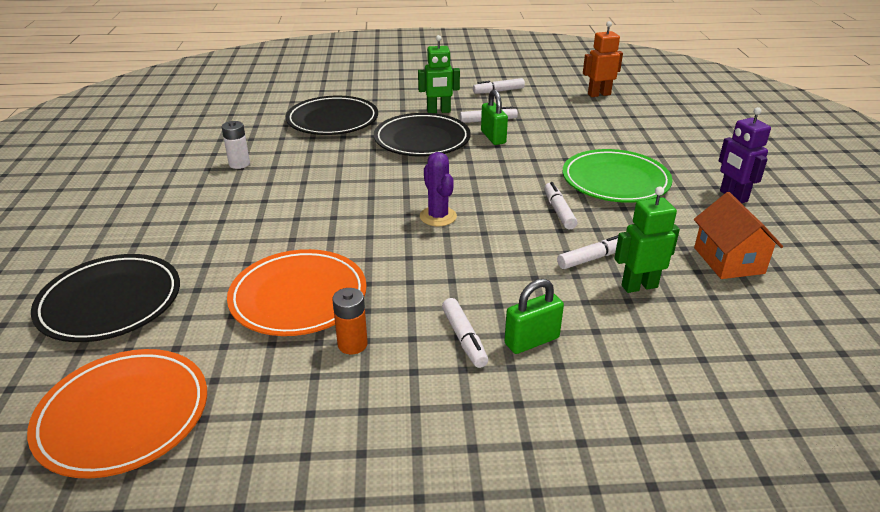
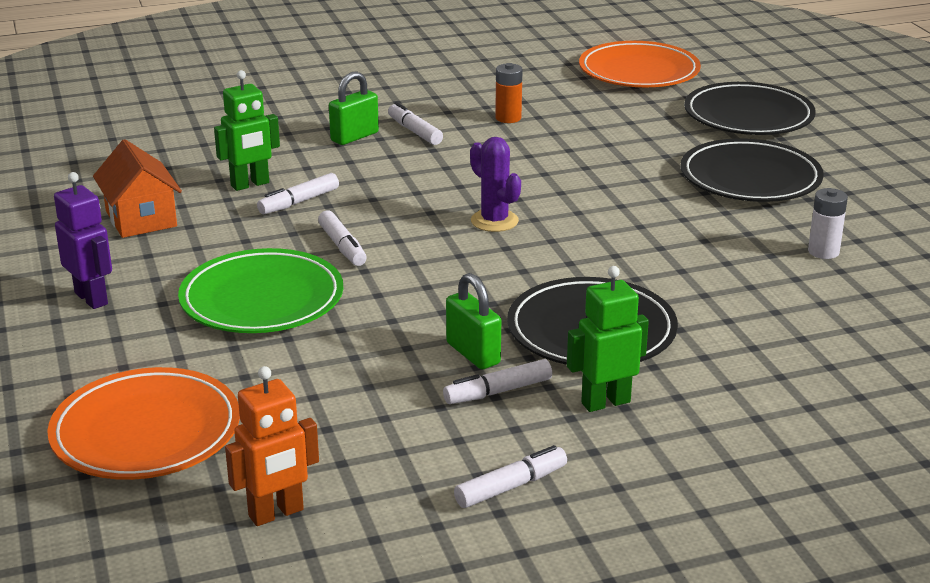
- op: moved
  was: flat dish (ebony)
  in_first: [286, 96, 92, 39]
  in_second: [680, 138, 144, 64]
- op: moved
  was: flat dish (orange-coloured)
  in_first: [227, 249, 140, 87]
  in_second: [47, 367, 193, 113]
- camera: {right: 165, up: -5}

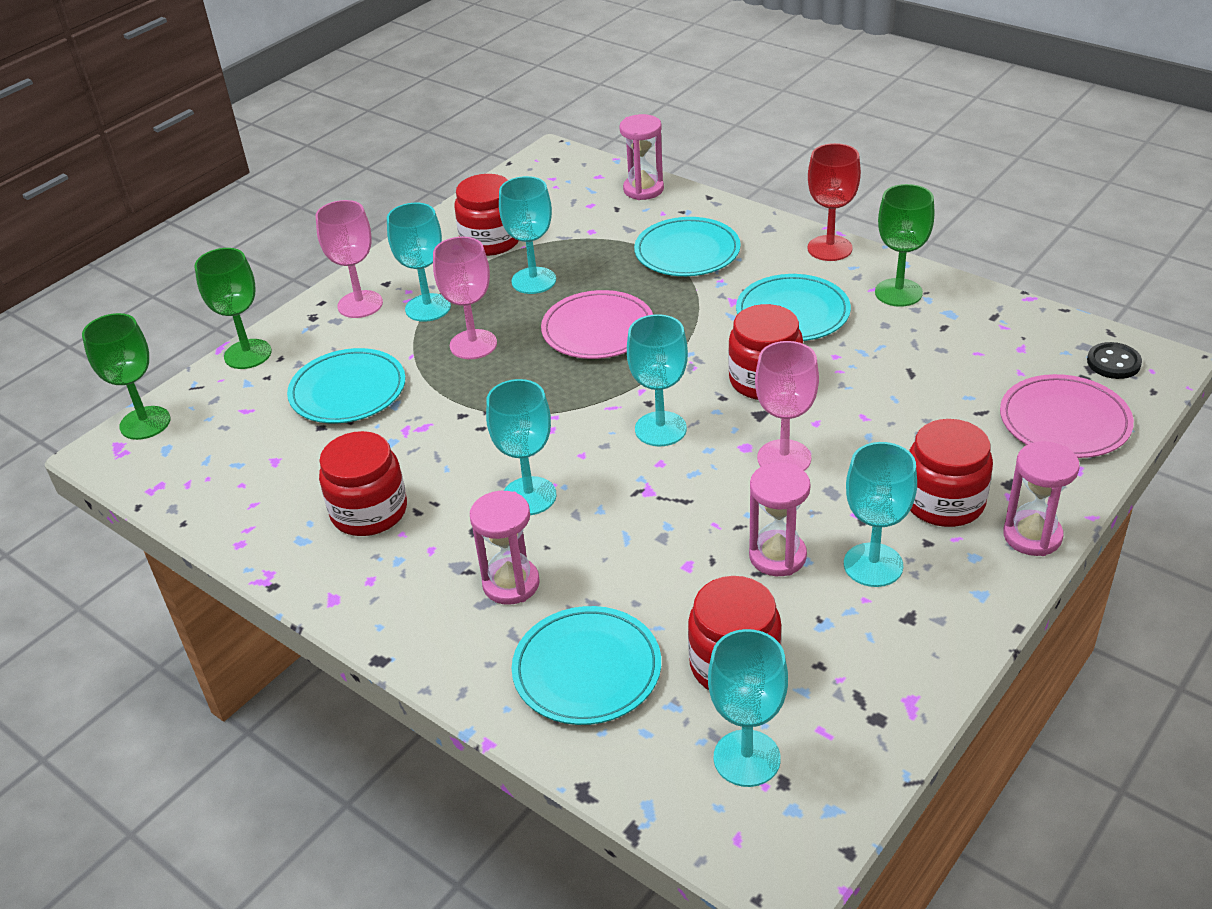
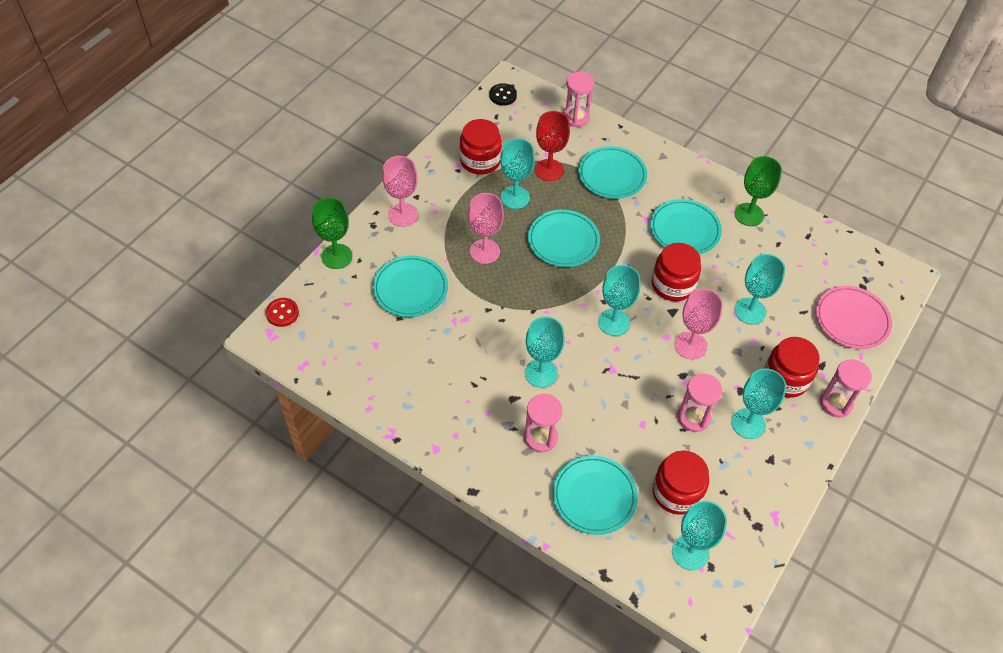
- op: moved
  was: chalice (red)
  in_first: [807, 143, 54, 118]
  in_second: [535, 111, 35, 70]
- op: moved
  was: chalice (aqua)
  in_first: [387, 203, 64, 119]
  in_second: [734, 254, 51, 71]
- op: recoloured
  was: flat dish (rosy)
  now: flat dish (aqua)
  in_first: [541, 290, 112, 69]
  in_second: [528, 210, 72, 57]
- op: replaced
  was: chalice (leaf-green)
  now: sewing button (red)
  in_first: [82, 313, 88, 127]
  in_second: [266, 298, 33, 29]
- op: moved
  was: sewing button (ebony)
  in_first: [1087, 342, 55, 37]
  in_second: [489, 83, 28, 23]
- op: removed
  was: jar (red)
  in_first: [319, 431, 88, 105]
- camera: {right: -10, up: 15}

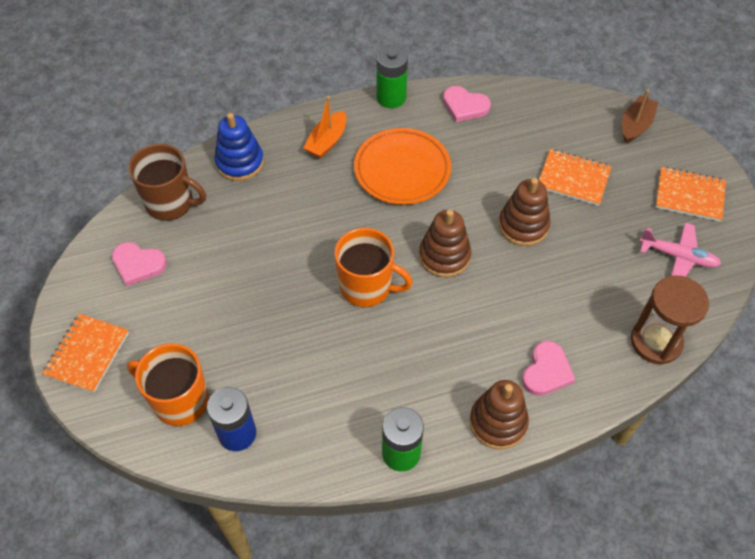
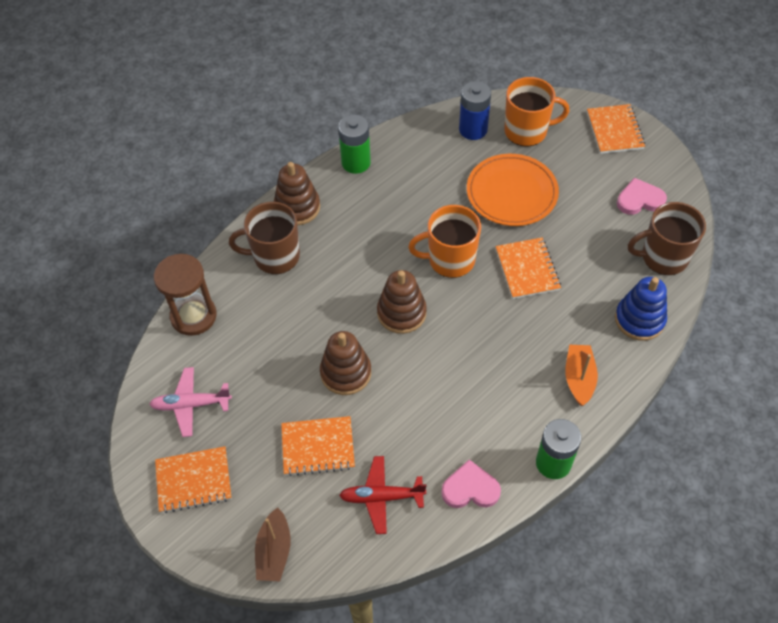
- op: moved
  was: flat dish (orange-coloured)
  in_first: [354, 128, 97, 77]
  in_second: [467, 154, 92, 72]
- op: replaced
  was: heart (rosy)
  now: coffee mug (dark brown)
  in_first: [522, 341, 54, 55]
  in_second: [229, 202, 71, 72]
- op: added
  now: exercise book (orange-coloured)
  in_second: [496, 237, 65, 62]
- op: added
  now: plane (red)
  in_second: [339, 456, 88, 78]
- camera: {right: 155, up: 0}

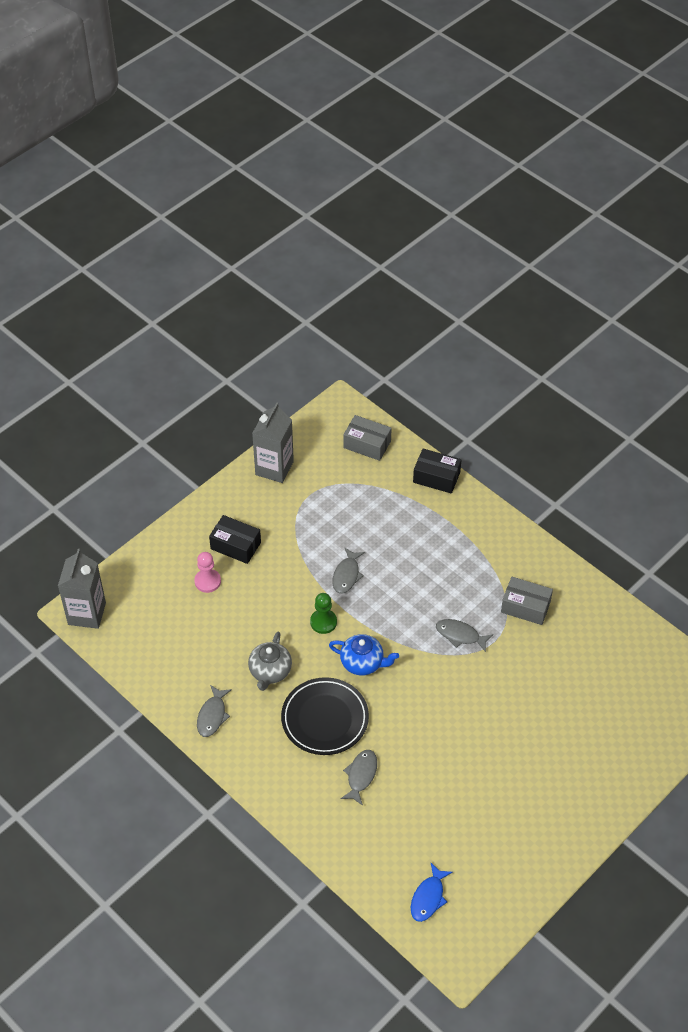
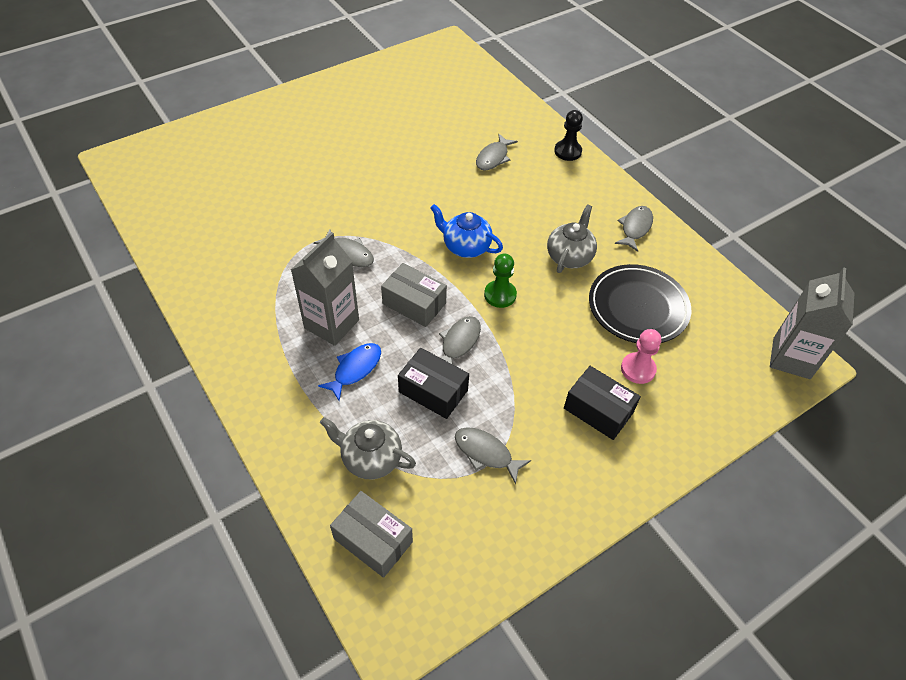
- op: moved
  was: juice carton (gray)
  in_first: [252, 402, 42, 81]
  in_second: [291, 232, 68, 114]
- op: moved
  was: box (ebony)
  in_first: [413, 449, 48, 45]
  in_second: [398, 348, 71, 71]
- op: moved
  was: box (gray)
  in_first: [501, 577, 52, 48]
  in_second: [381, 263, 66, 64]
- op: moved
  was: flat dish (ebony)
  in_first: [281, 677, 88, 78]
  in_second: [589, 264, 102, 79]
- op: moved
  was: fish figure (royal blue)
  in_first: [411, 863, 42, 59]
  in_second: [318, 343, 63, 58]
- op: added
  now: pawn (ebony)
  in_second: [554, 110, 29, 51]
- op: added
  now: tea pot (gray)
  in_second: [320, 417, 96, 63]
- op: added
  now: fish figure (gray)
  in_second: [455, 427, 76, 58]
- camera: {right: -170, up: 0}

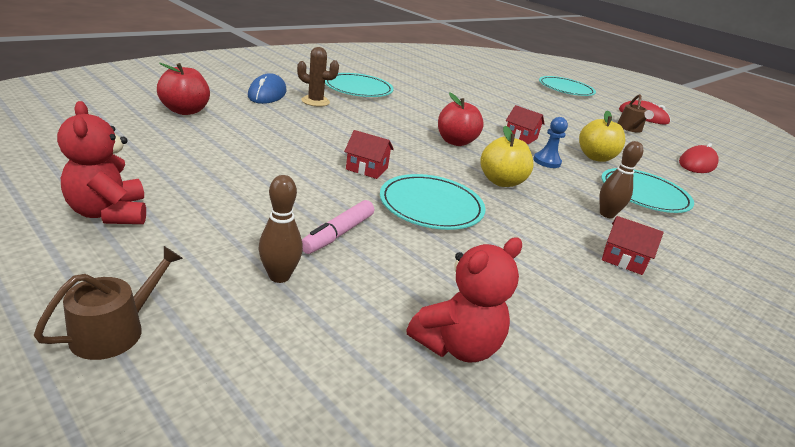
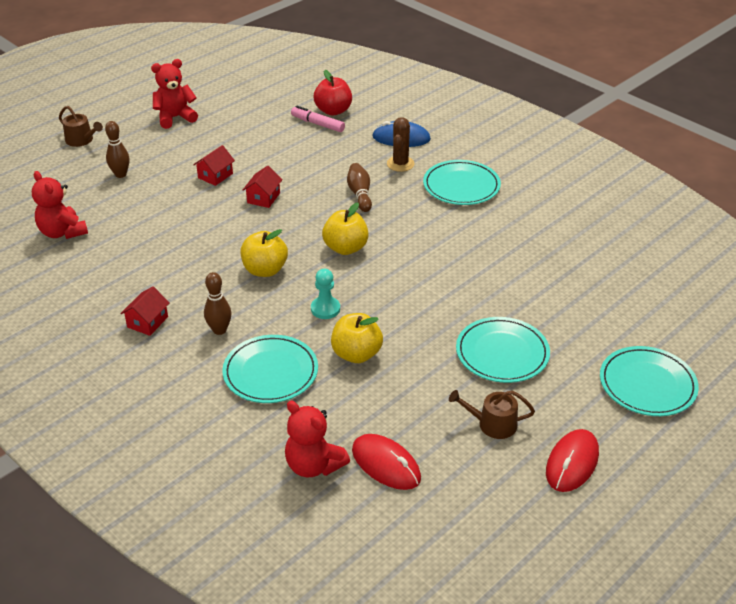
- op: recoloured
  was: apple fruit (red)
  now: apple fruit (bright yellow)
  in_first: [438, 92, 46, 54]
  in_second: [322, 203, 47, 52]
- op: moved
  was: cottage (red)
  in_first: [506, 105, 39, 39]
  in_second: [193, 145, 42, 41]
- op: recoloured
  was: pawn (royal blue)
  now: pawn (aqua)
  in_first: [533, 117, 35, 51]
  in_second: [311, 269, 29, 50]
- op: moved
  was: flat dish (aqua)
  in_first: [380, 174, 106, 56]
  in_second: [456, 317, 94, 66]
- op: moved
  was: marker (rosy)
  in_first: [302, 200, 72, 54]
  in_second: [291, 106, 54, 26]
- op: added
  now: tenpin (dark brown)
  in_second: [347, 163, 25, 49]
- op: added
  now: stuffed bear (red)
  in_second: [285, 401, 65, 76]
- camera: {right: 95, up: 10}

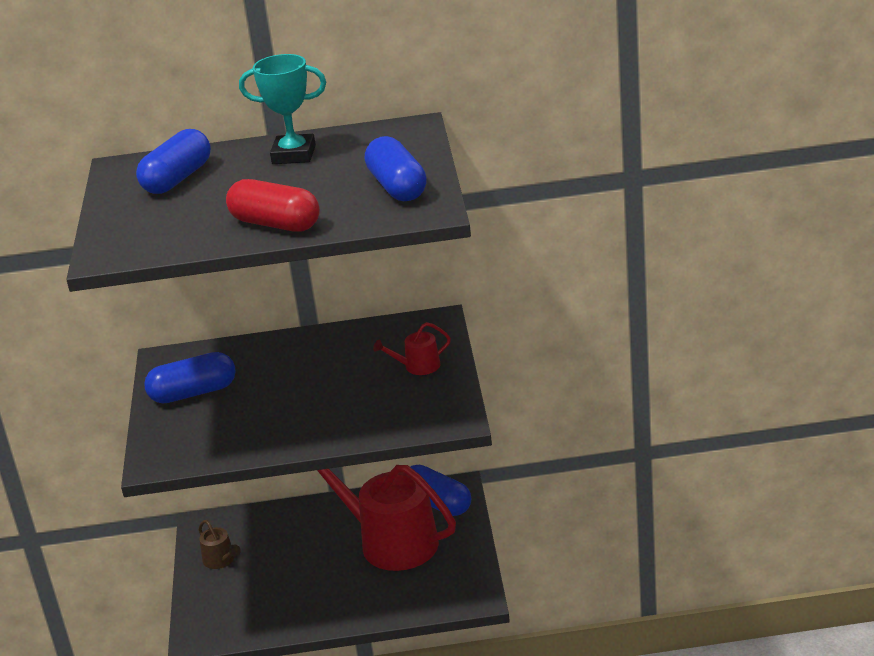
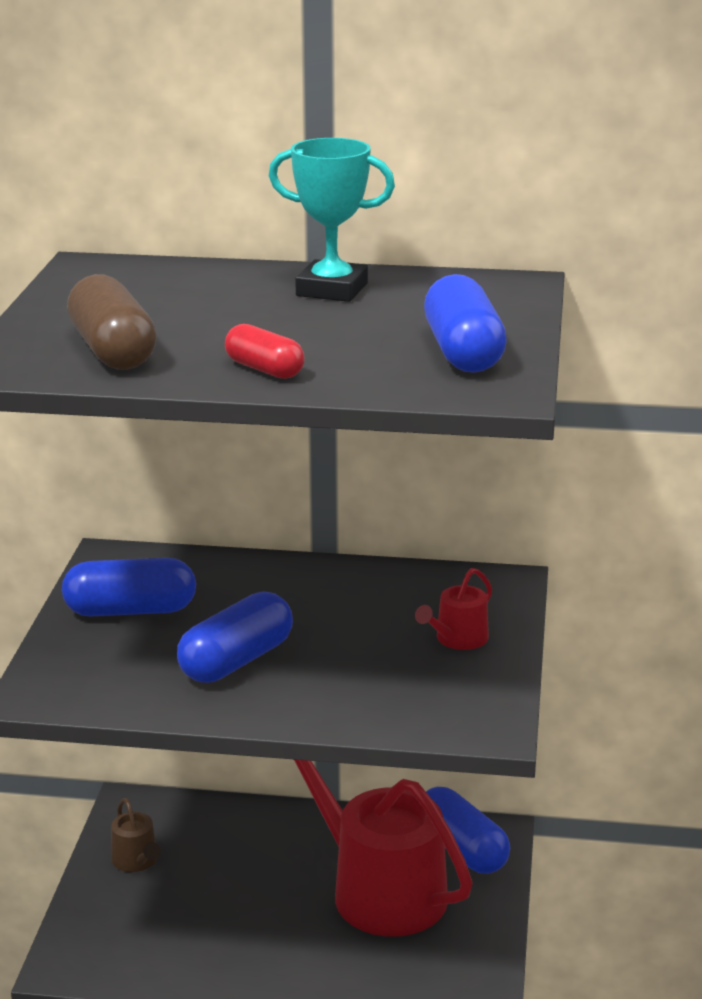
- op: moved
  was: capsule (royal blue)
  in_first: [136, 129, 75, 65]
  in_second: [177, 592, 116, 91]
- op: resized
  was: capsule (red)
  in_first: [226, 179, 94, 53]
  in_second: [225, 324, 79, 55]
  ratio: 0.61
- op: turned
  was: sprinkling can (red)
  in_first: [373, 322, 78, 53]
  in_second: [415, 568, 77, 82]
  clockwise: -45
- op: added
  now: capsule (dark brown)
  in_second: [67, 274, 90, 96]
- camera: {right: 10, up: -5}

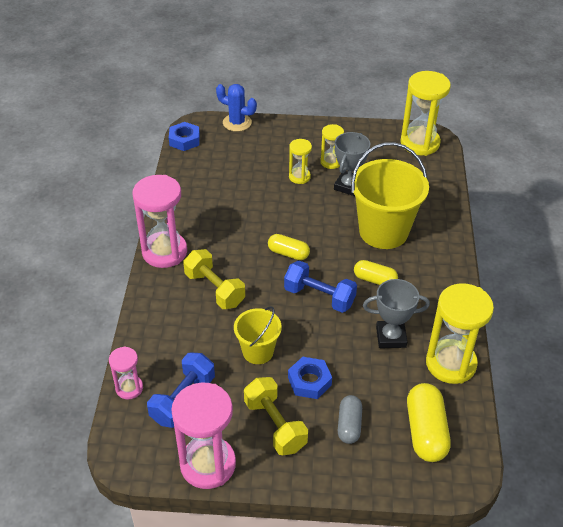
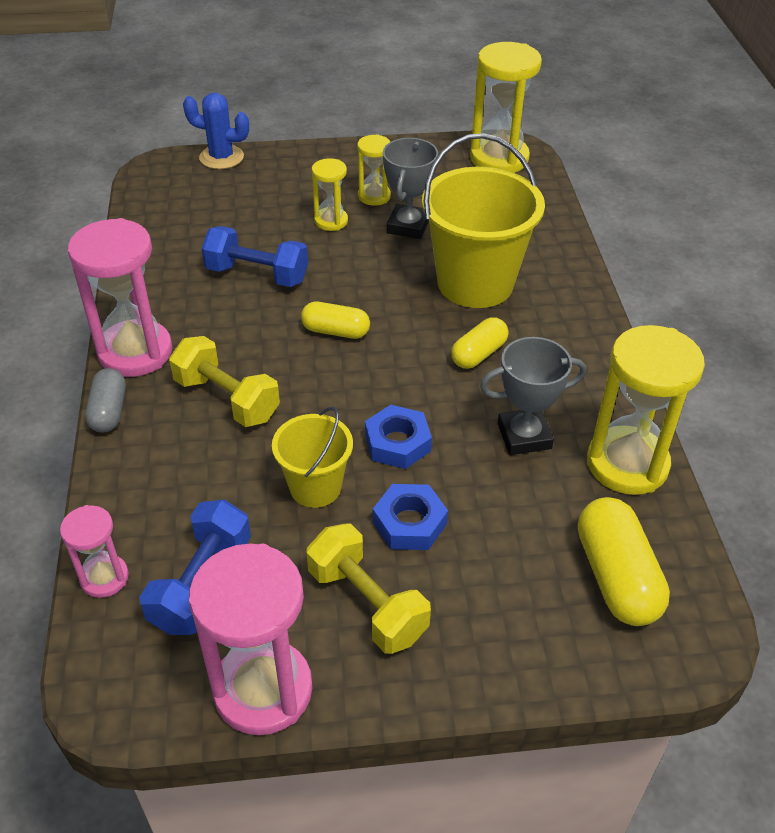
- op: moved
  was: hex nut (royal blue)
  in_first: [169, 122, 31, 29]
  in_second: [365, 405, 67, 64]
- op: moved
  was: free weight (royal blue)
  in_first: [284, 260, 73, 53]
  in_second: [201, 226, 107, 61]
- op: turned
  was: capsule (bright yellow)
  in_first: [354, 260, 44, 25]
  in_second: [451, 317, 57, 52]
  clockwise: -60
- op: moved
  was: capsule (gray)
  in_first: [338, 395, 24, 49]
  in_second: [85, 368, 41, 65]
- camera: {right: -10, up: 0}

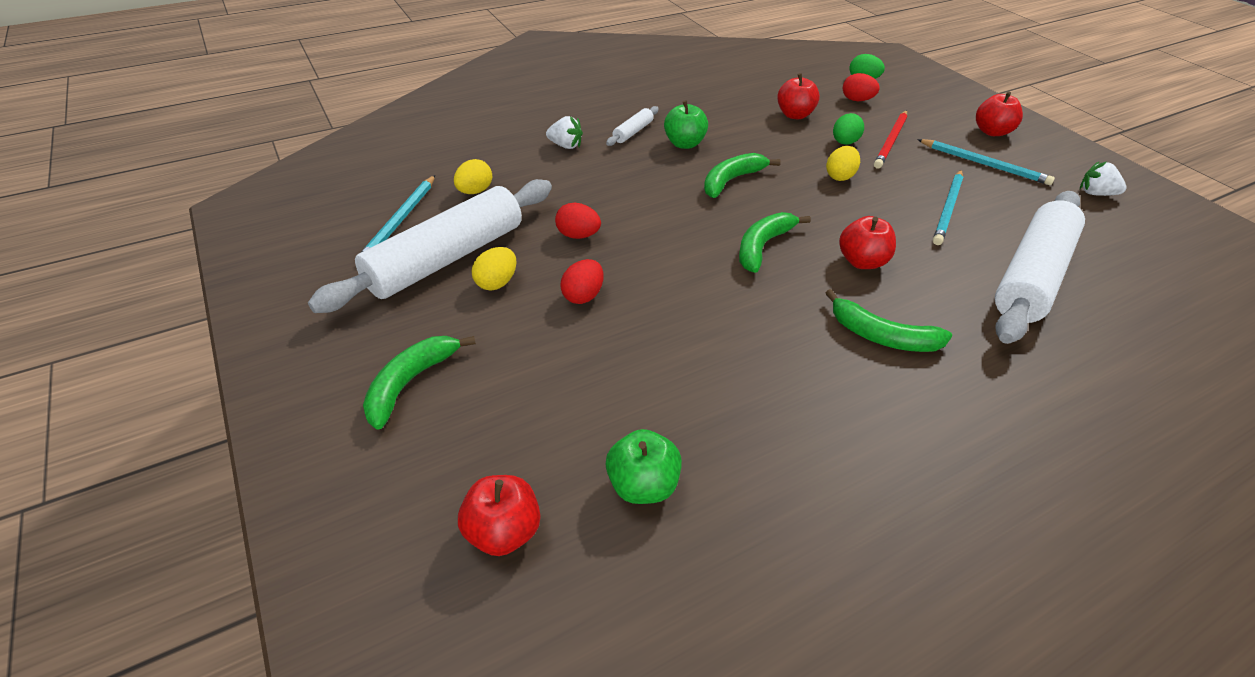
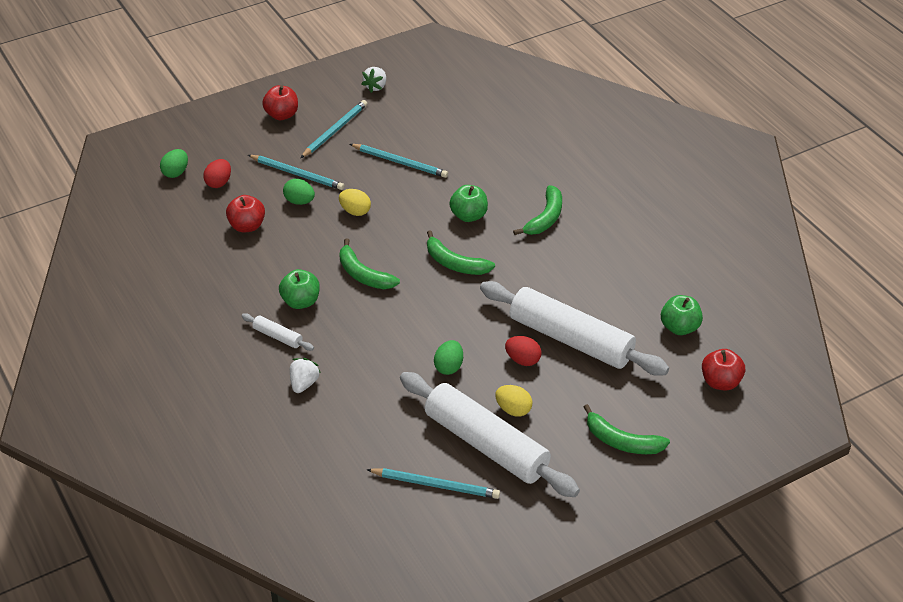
- op: recoloured
  was: pencil (red)
  now: pencil (aqua)
  in_first: [874, 110, 33, 59]
  in_second: [248, 155, 96, 35]
- op: removed
  was: toy egg (bright yellow)
  in_first: [454, 159, 38, 35]
- op: moved
  was: dough roller (snow-white)
  in_first: [995, 191, 90, 153]
  in_second: [480, 281, 189, 95]
- op: recoloured
  was: toy egg (red)
  now: toy egg (leaf-green)
  in_first: [555, 203, 46, 36]
  in_second: [434, 340, 29, 35]
- op: recoloured
  was: apple fruit (red)
  now: apple fruit (leaf-green)
  in_first: [839, 216, 57, 53]
  in_second: [449, 185, 39, 37]
- camera: {right: -90, up: 0}

